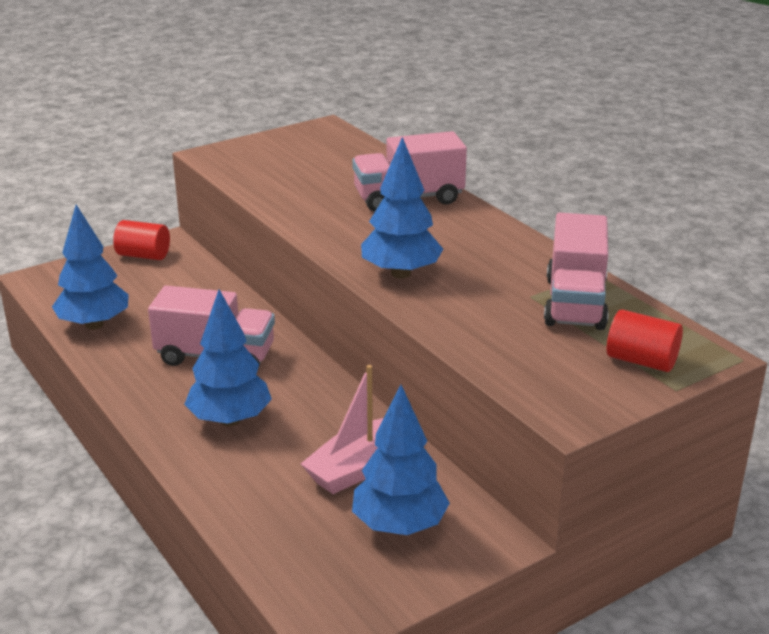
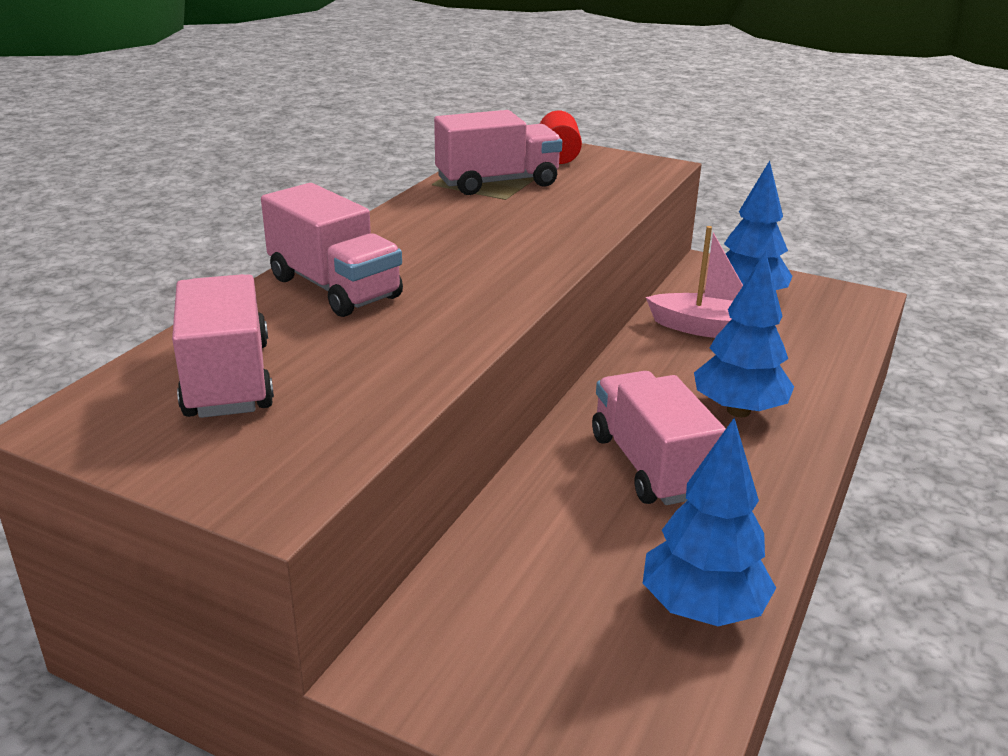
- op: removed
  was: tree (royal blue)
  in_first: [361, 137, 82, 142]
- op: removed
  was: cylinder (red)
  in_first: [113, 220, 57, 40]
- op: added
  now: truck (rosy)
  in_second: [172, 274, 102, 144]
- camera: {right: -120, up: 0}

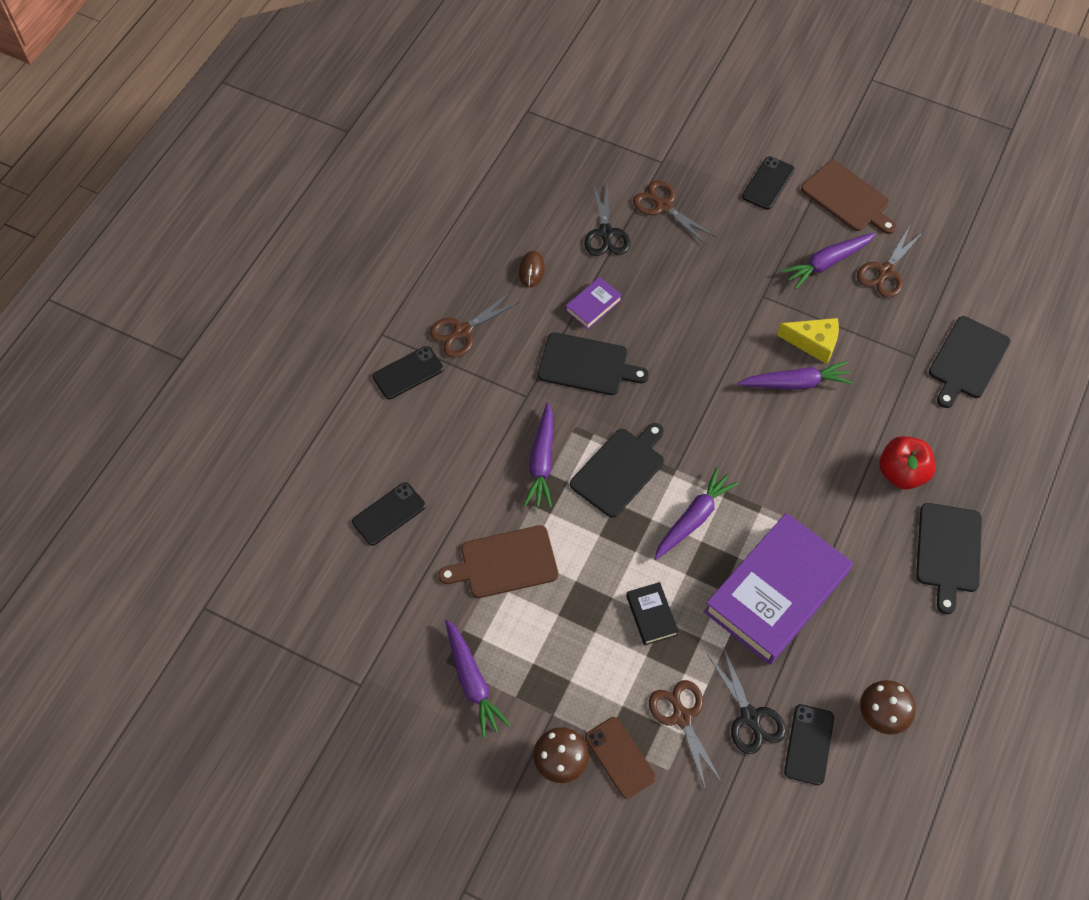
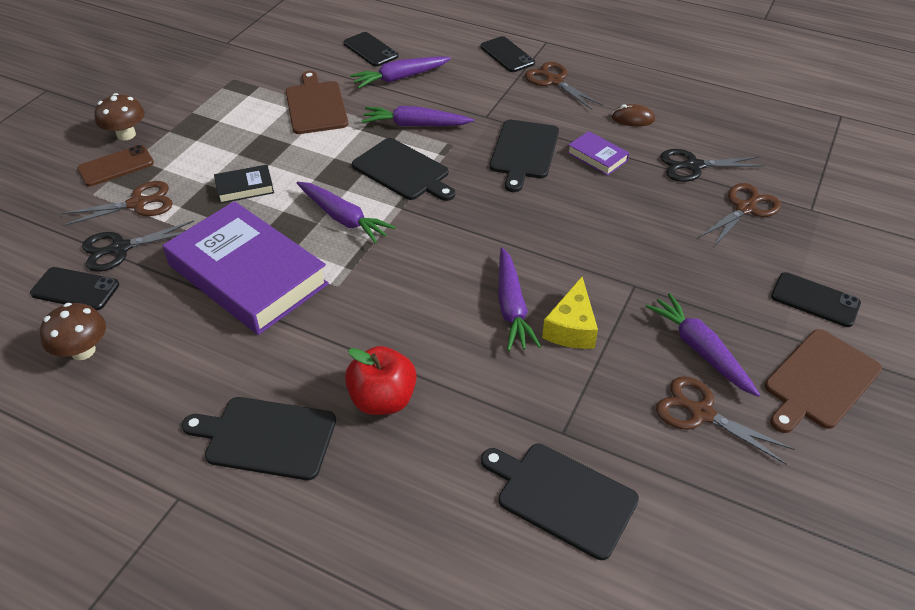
- op: moved
  was: carrot (royal purple)
  in_first: [445, 619, 65, 119]
  in_second: [350, 56, 101, 32]
- camera: {right: 90, up: -15}

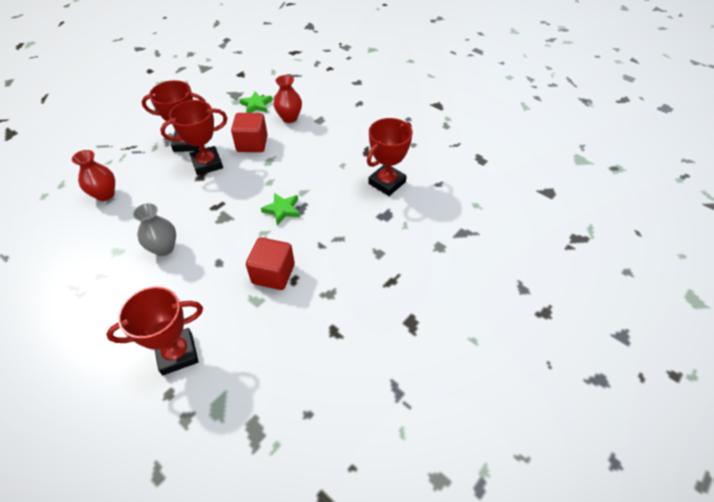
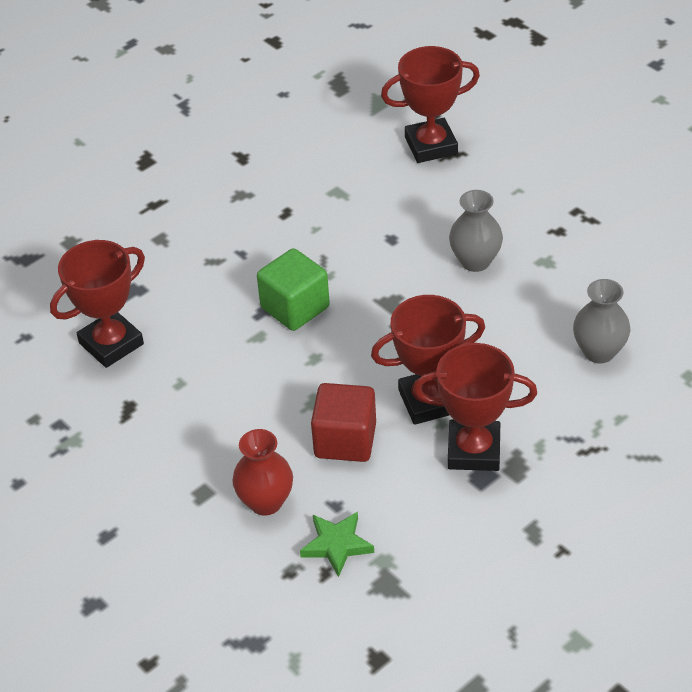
- op: recoloured
  was: flower vase (red)
  now: flower vase (gray)
  in_first: [72, 150, 43, 51]
  in_second: [573, 279, 57, 85]
- op: replaced
  was: star (leaf-green)
  now: solid cube (leaf-green)
  in_first: [261, 193, 39, 32]
  in_second: [257, 248, 73, 83]
- op: removed
  was: solid cube (red)
  in_first: [246, 237, 49, 53]
- camera: {right: -170, up: -5}

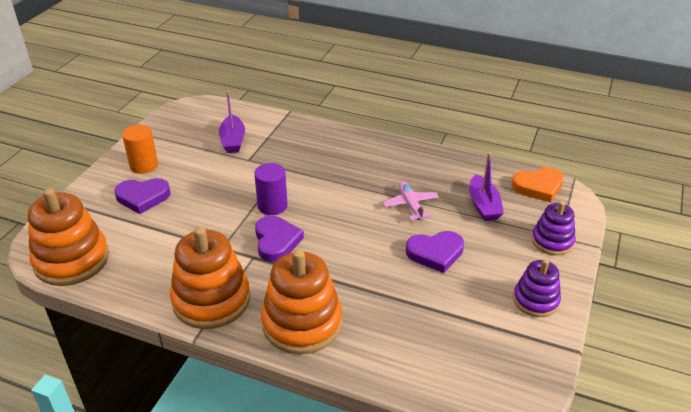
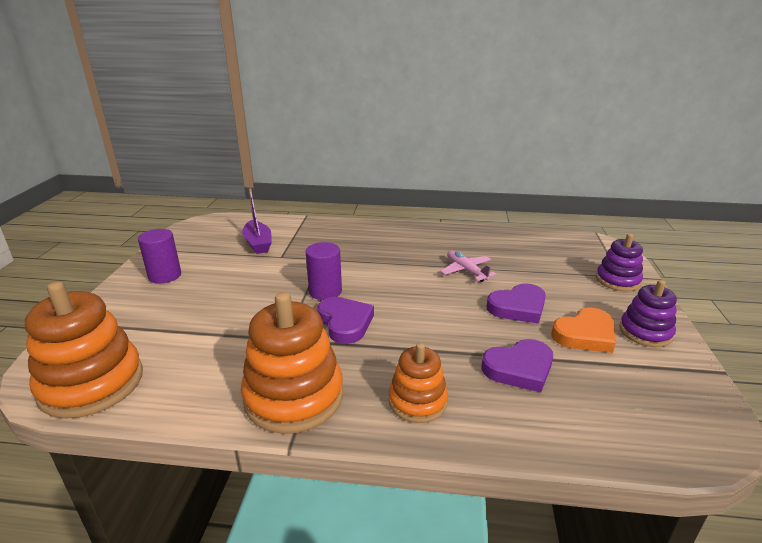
- op: recoloured
  was: cylinder (orange-coloured)
  now: cylinder (royal purple)
  in_first: [122, 125, 36, 49]
  in_second: [138, 229, 43, 55]
- op: removed
  was: sailboat (royal purple)
  in_first: [469, 152, 35, 69]
- op: moved
  was: heart (orange-coloured)
  in_first: [511, 167, 53, 36]
  in_second: [551, 307, 65, 46]
- op: moved
  was: heart (royal purple)
  in_first: [114, 178, 57, 36]
  in_second: [481, 339, 72, 53]
- op: resized
  was: stacking toy (orange-coloured)
  in_first: [261, 249, 81, 105]
  in_second: [389, 343, 59, 80]
  ratio: 0.59
- camera: {right: -15, up: -10}

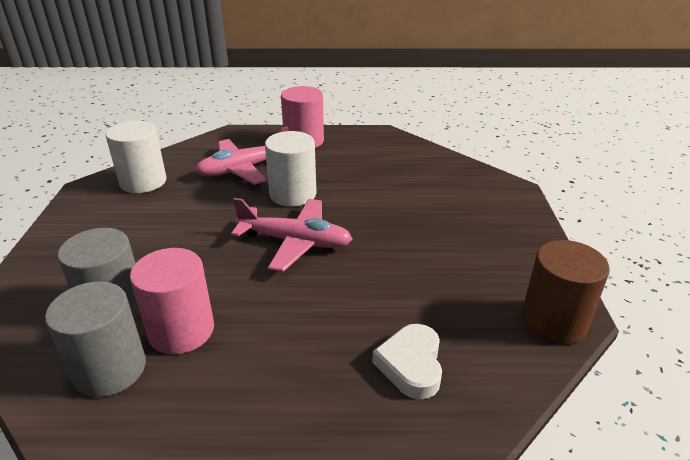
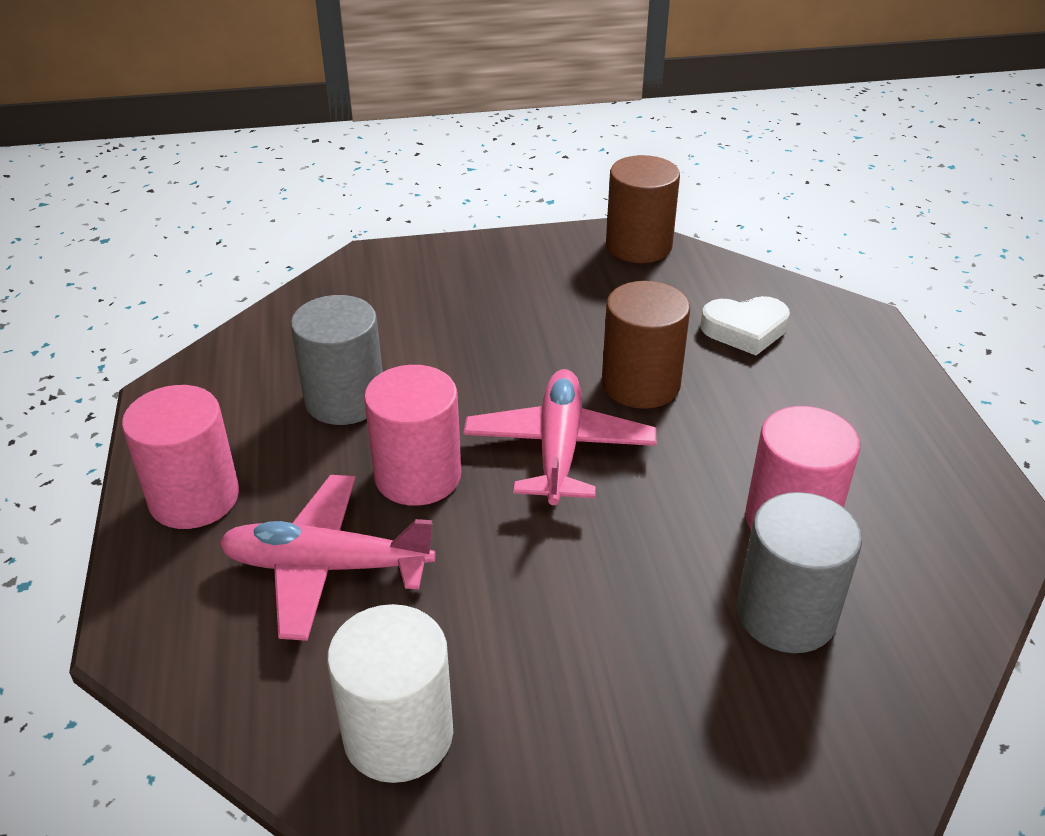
- op: turned
  was: plane (rosy)
  in_first: [195, 126, 93, 59]
  in_second: [219, 475, 217, 166]
  clockwise: 135
- op: recoloured
  was: cylinder (snow-white)
  now: cylinder (rosy)
  in_first: [265, 131, 51, 76]
  in_second: [364, 365, 97, 141]
- op: moved
  was: cylinder (gray)
  in_first: [45, 281, 101, 116]
  in_second: [291, 295, 92, 130]
- op: added
  now: cylinder (dark brown)
  in_second: [602, 281, 88, 128]
- camera: {right: -100, up: 5}

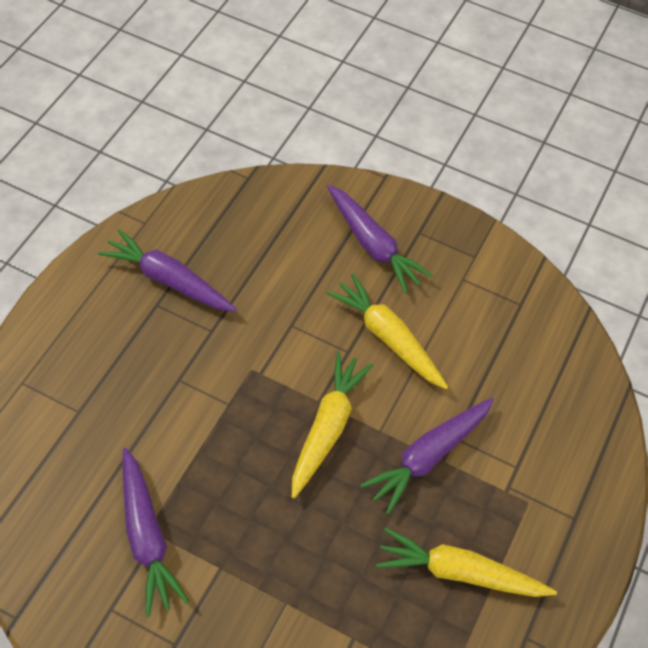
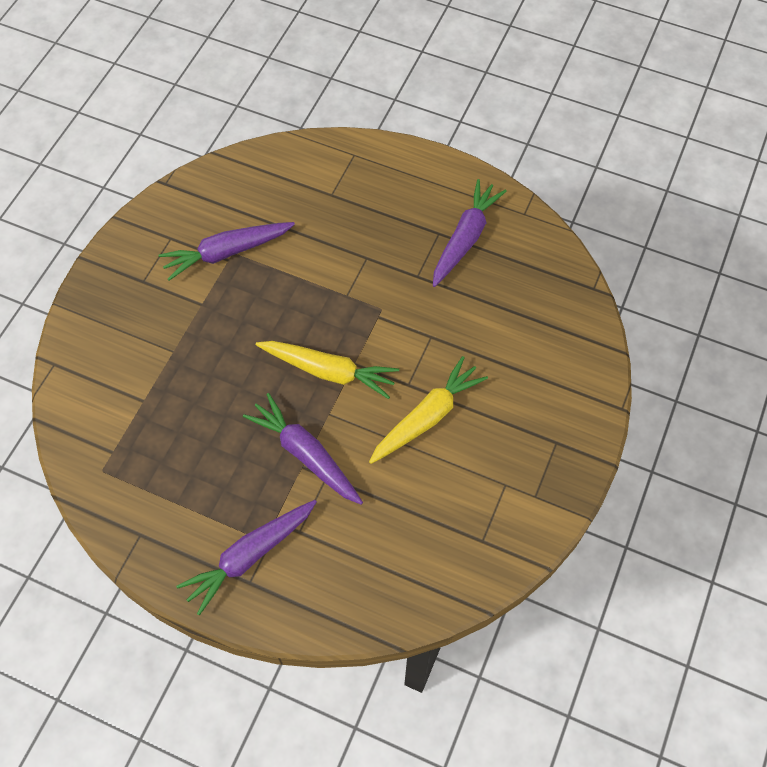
- op: moved
  was: carrot (royal purple)
  in_first: [327, 185, 106, 109]
  in_second: [176, 500, 141, 115]
- op: removed
  was: carrot (bright yellow)
  in_first: [376, 528, 181, 69]
- camera: {right: 90, up: 5}

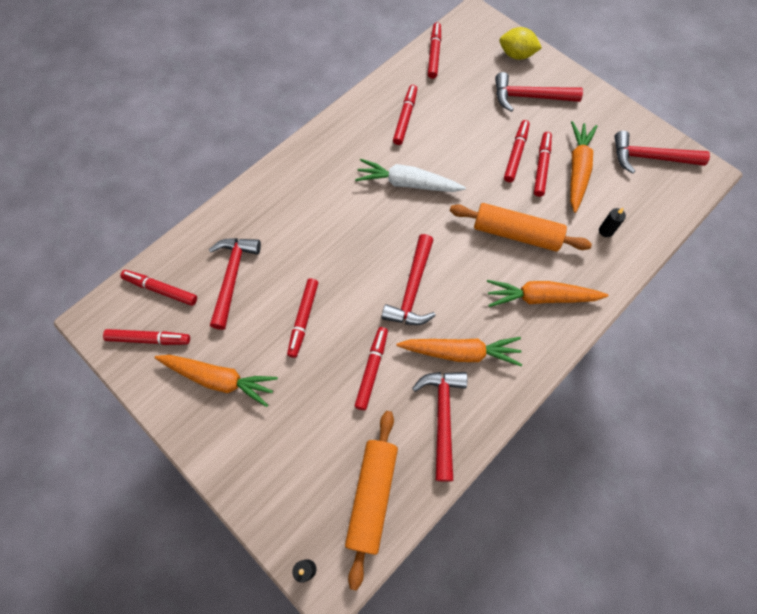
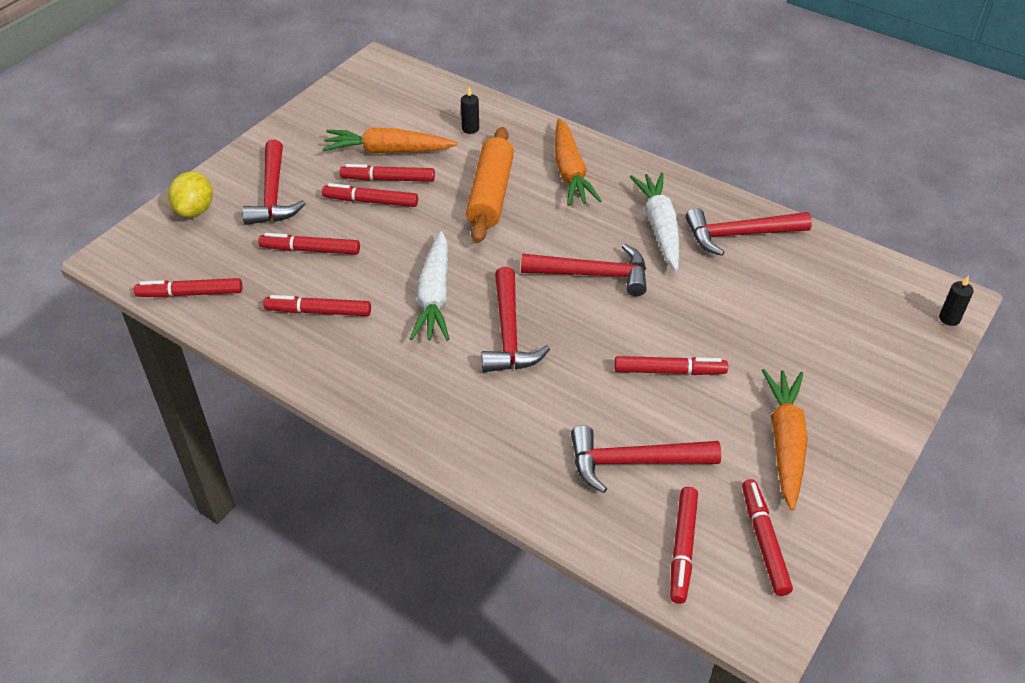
- op: moved
  was: claw hammer (red)
  in_first: [614, 131, 96, 43]
  in_second: [482, 267, 68, 105]
- op: moved
  was: marker (red)
  in_first: [355, 327, 33, 83]
  in_second: [258, 233, 102, 22]
- op: recoloured
  was: carrot (orange-coloured)
  now: carrot (snow-white)
  in_first: [396, 337, 126, 29]
  in_second: [630, 173, 50, 98]
- op: removed
  was: dough roller (orange-coloured)
  in_first: [345, 411, 53, 180]
- camera: {right: -100, up: -20}

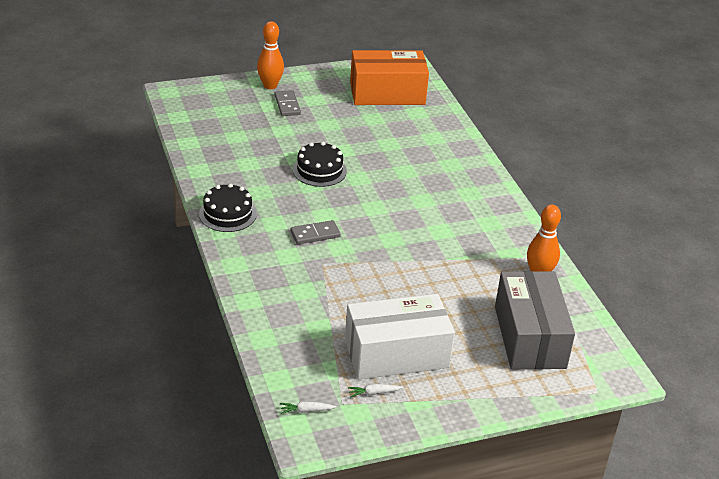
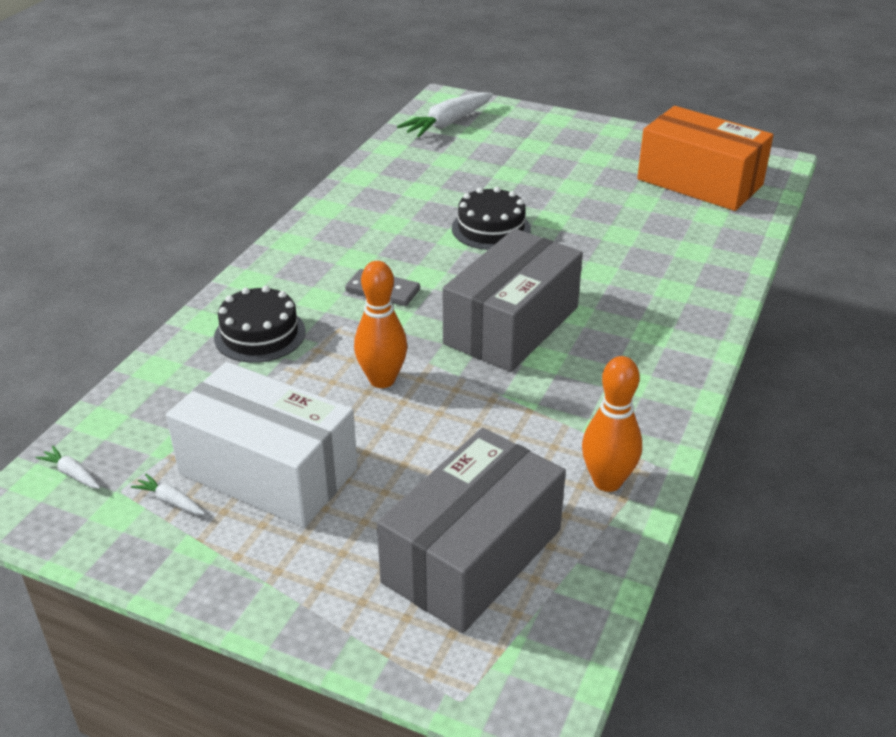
- op: moved
  was: tenpin (orange-coloured)
  in_first: [257, 21, 27, 68]
  in_second: [354, 261, 53, 127]
- op: removed
  was: domino (gray)
  in_first: [274, 90, 27, 26]
- op: moved
  was: layer cake (ebony)
  in_first: [199, 183, 58, 49]
  in_second: [214, 286, 92, 77]
- op: added
  now: carrot (snow-white)
  in_second: [397, 92, 96, 45]
- op: added
  now: box (gray)
  in_second: [443, 229, 140, 143]
- camera: {right: 45, up: 0}

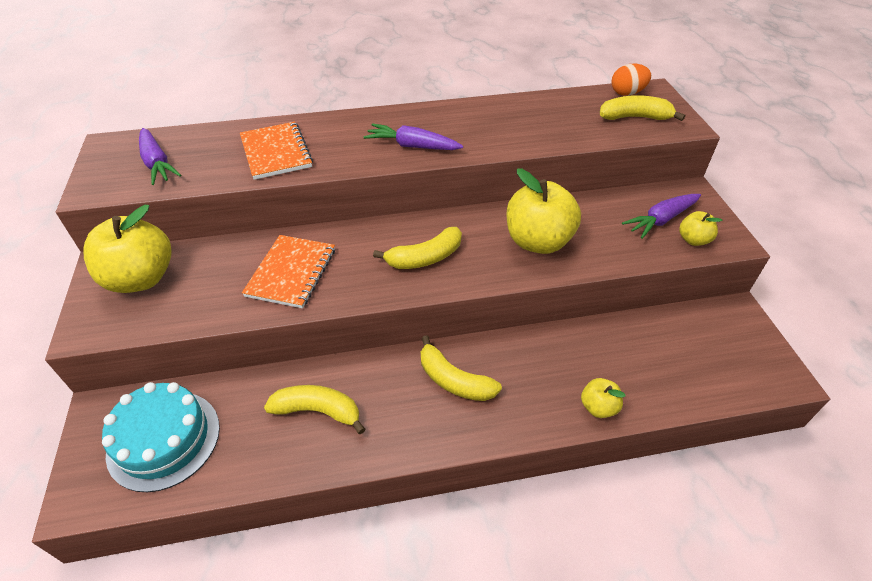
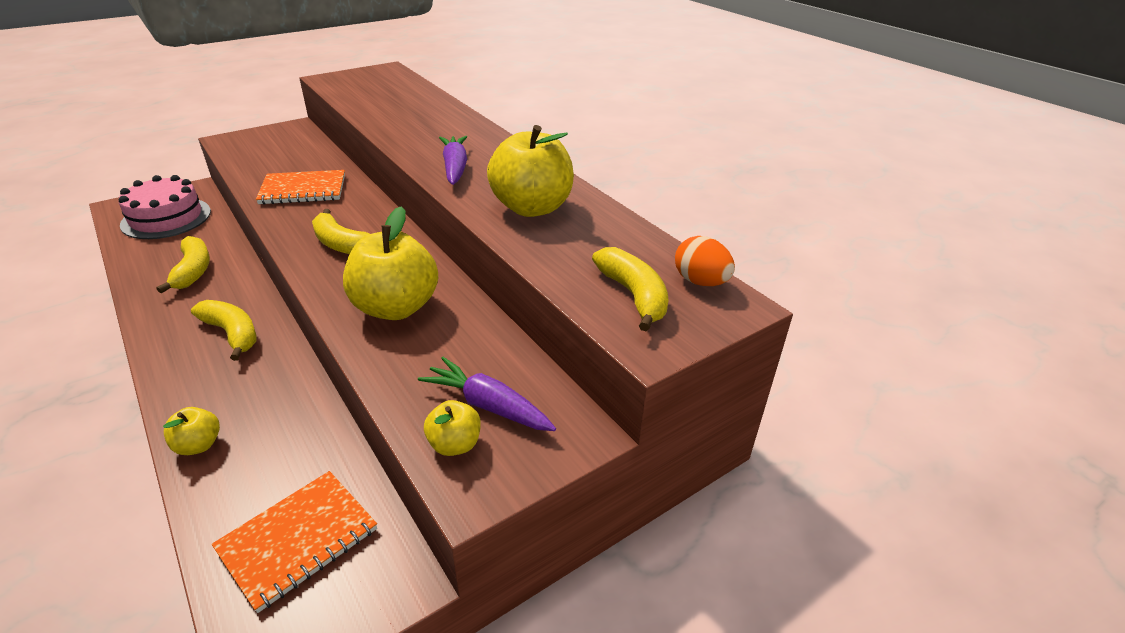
- op: moved
  was: exercise book (orange-coloured)
  in_first: [240, 122, 73, 58]
  in_second: [212, 471, 165, 142]
- op: removed
  was: carrot (royal purple)
  in_first: [139, 128, 42, 57]
- op: moved
  was: apple fruit (bright yellow)
  in_first: [83, 205, 89, 88]
  in_second: [487, 125, 87, 92]
- op: turned
  was: toy banana (bright yellow)
  in_first: [421, 335, 81, 66]
  in_second: [191, 300, 66, 61]
  clockwise: 120
- op: recoloured
  was: layer cake (aqua)
  now: layer cake (rosy)
  in_first: [102, 382, 118, 110]
  in_second: [118, 175, 93, 64]
- camera: {right: 65, up: -10}

